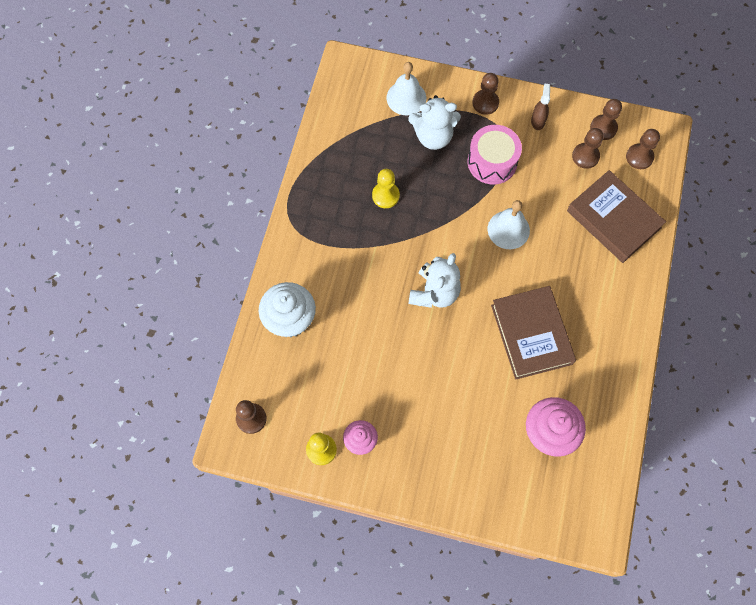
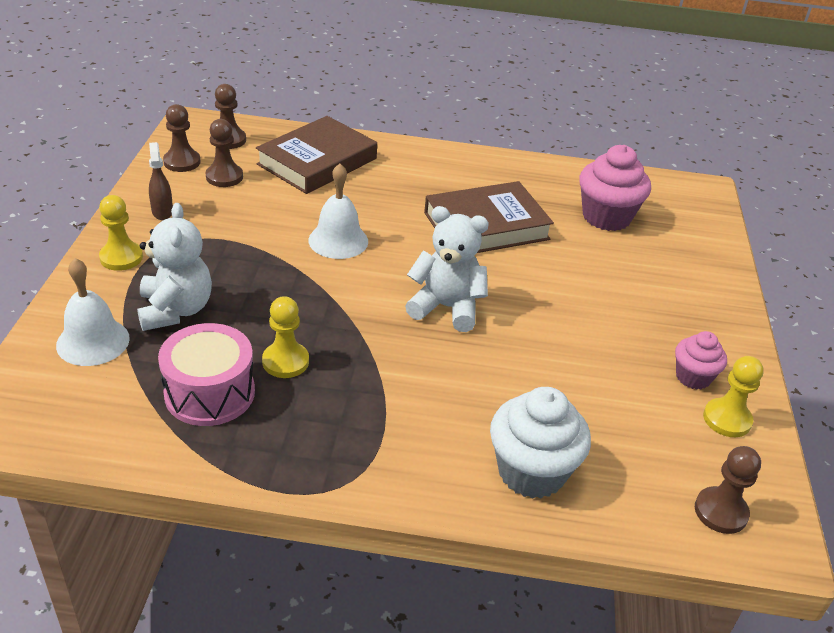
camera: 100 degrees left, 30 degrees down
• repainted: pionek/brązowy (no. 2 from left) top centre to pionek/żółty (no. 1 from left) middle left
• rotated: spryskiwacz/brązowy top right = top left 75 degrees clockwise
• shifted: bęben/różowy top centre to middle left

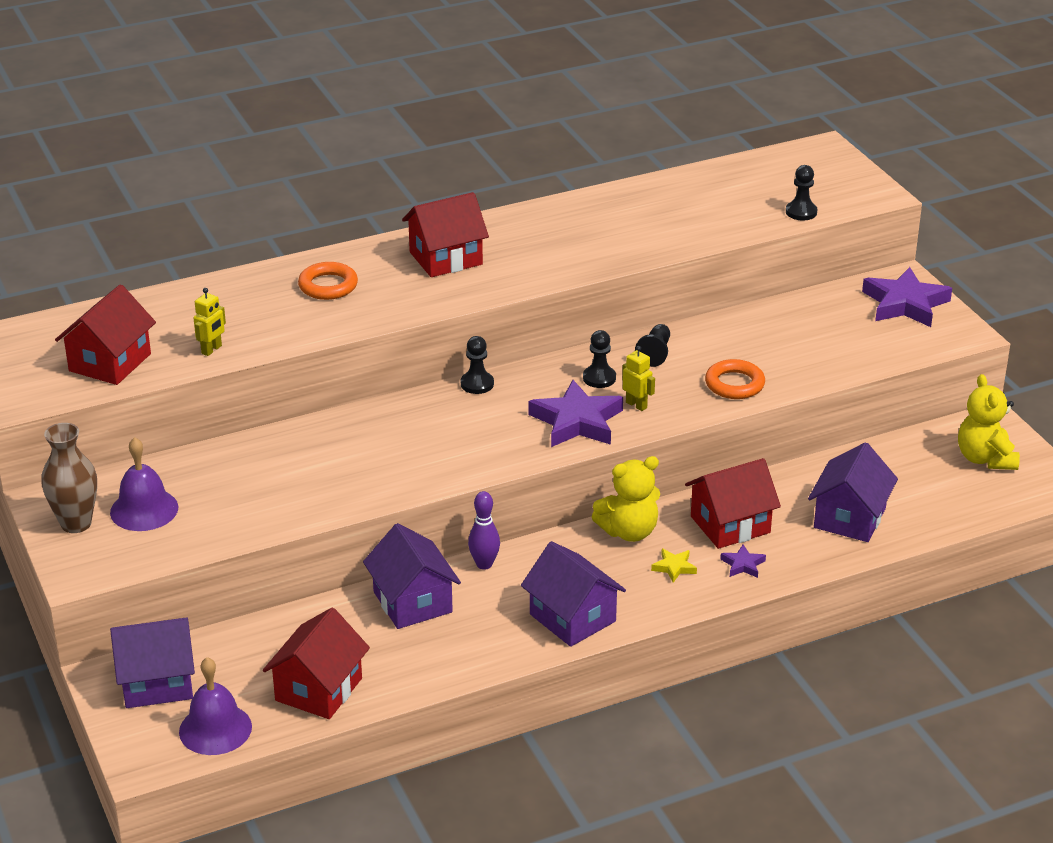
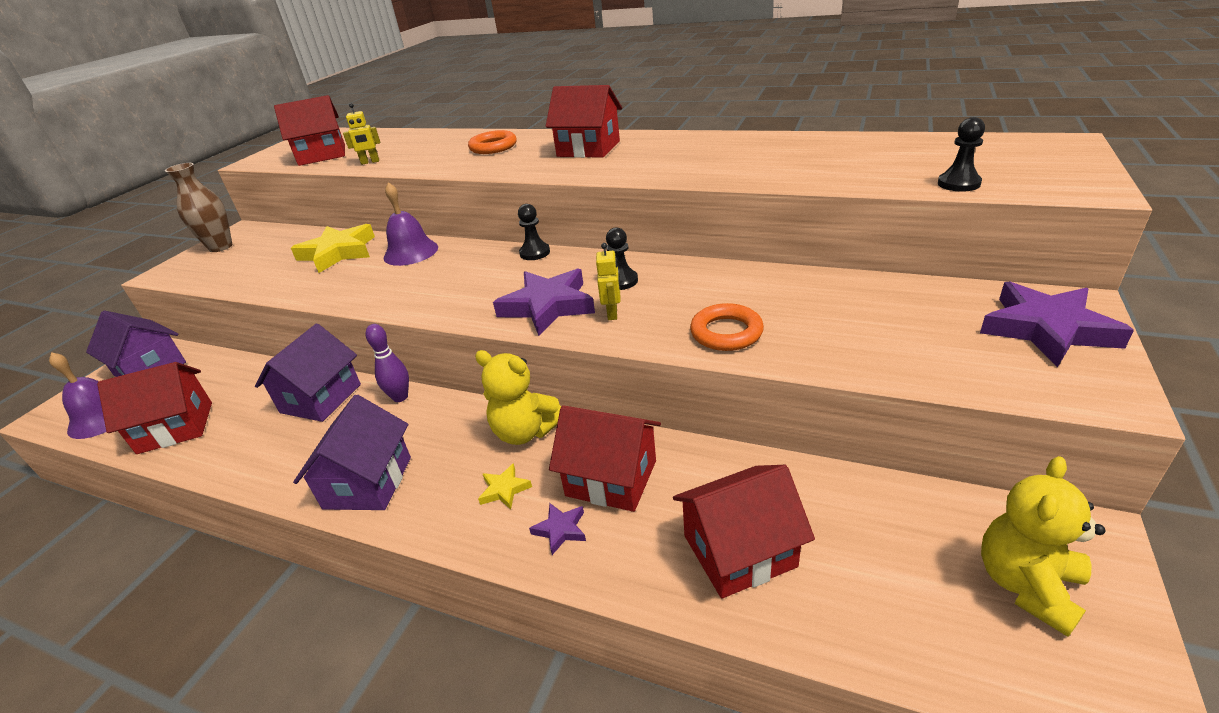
camera: 50 degrees right, 0 degrees up
• new: gwiazda/żółty (no. 1 from left) middle left
• shifted: dzwonek/fioletowy (no. 1 from left in the first image) middle left to dzwonek/fioletowy (no. 2 from left) top centre
• repainted: domek/fioletowy (no. 4 from left) middle right to domek/czerwony (no. 5 from left) bottom centre
• gone: pionek/czarny (no. 3 from left) centre

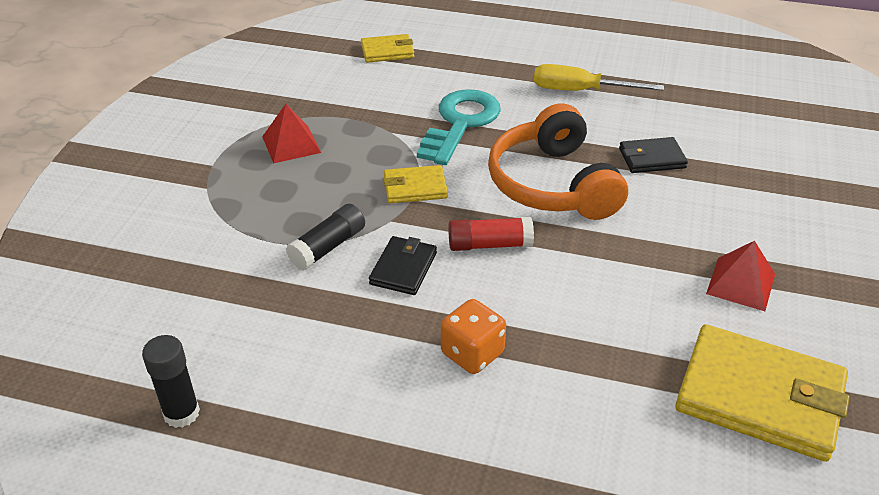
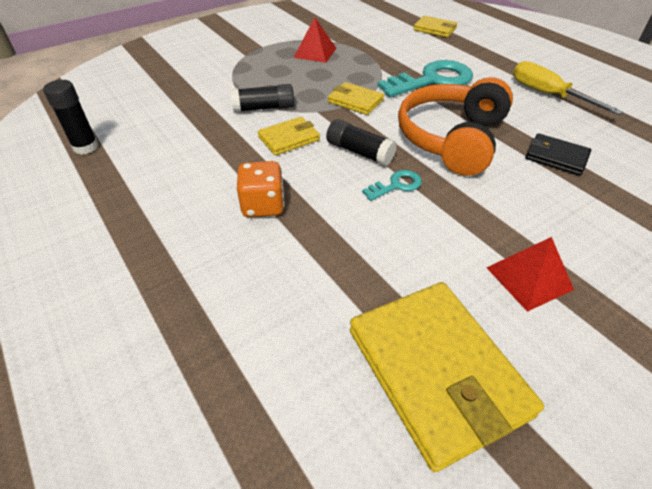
camera: 40 degrees right, 5 degrees up
• repainted: portfel/czarny (no. 1 from left) centre to portfel/żółty (no. 1 from left) top centre
• repainted: klej w sztyfcie/czerwony centre to klej w sztyfcie/czarny (no. 3 from left) top centre
• new: klucz/turkusowy (no. 1 from left) centre

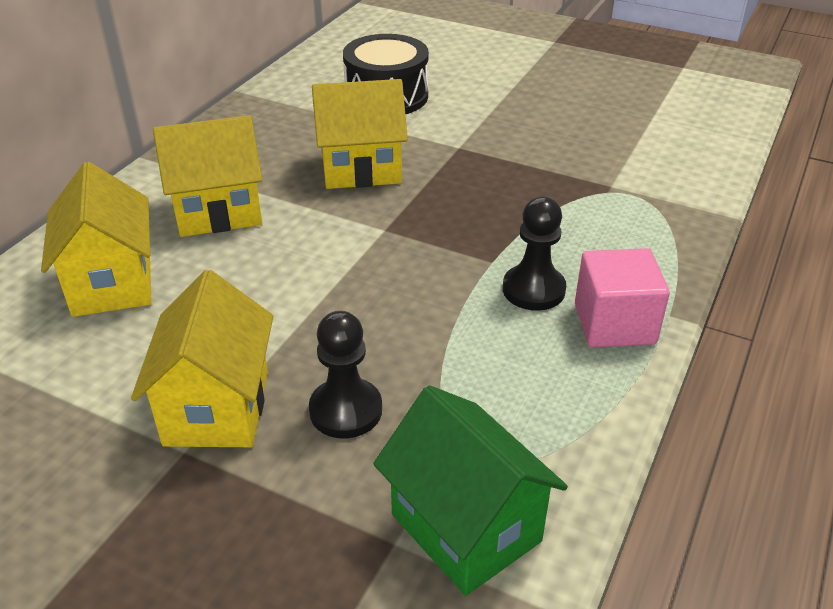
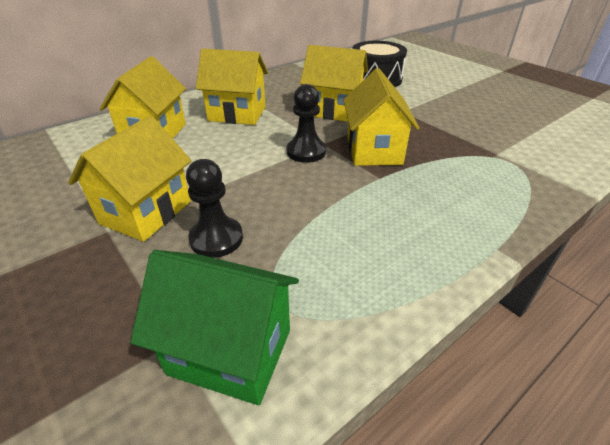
camera: 25 degrees right, 0 degrees up
• rotated: domek/zielony bottom centre = bottom centre 60 degrees counterclockwise
• shifted: pionek/czarny (no. 2 from left) centre to top centre
• new: domek/żółty (no. 5 from left) top centre
• gone: sześcian/różowy middle right

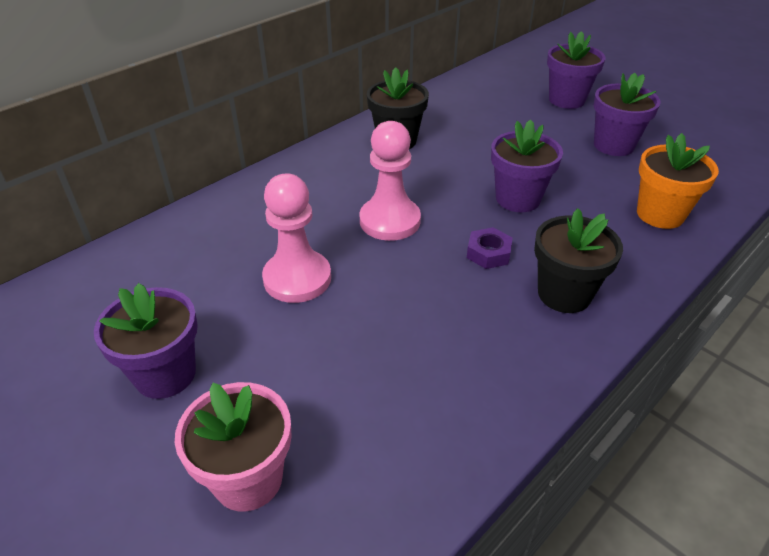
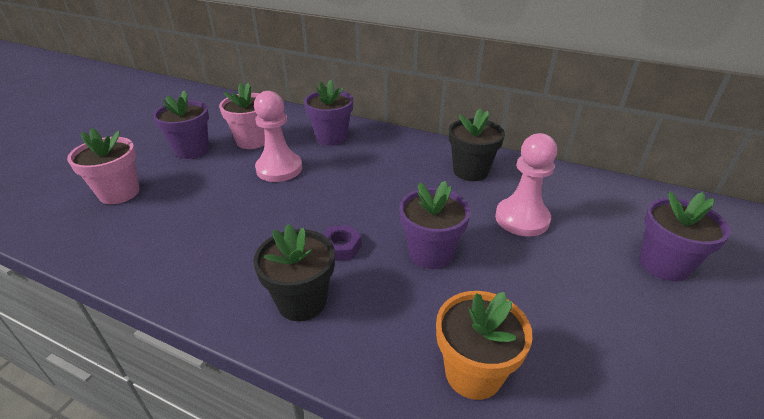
camera: 70 degrees right, 5 degrees down
• new: doniczka/różowy (no. 2 from left) top left
• shifted: doniczka/fioletowy (no. 4 from left in the first image) top right to doniczka/fioletowy (no. 2 from left) top centre
• shifted: pionek/różowy (no. 2 from left) top centre to middle right

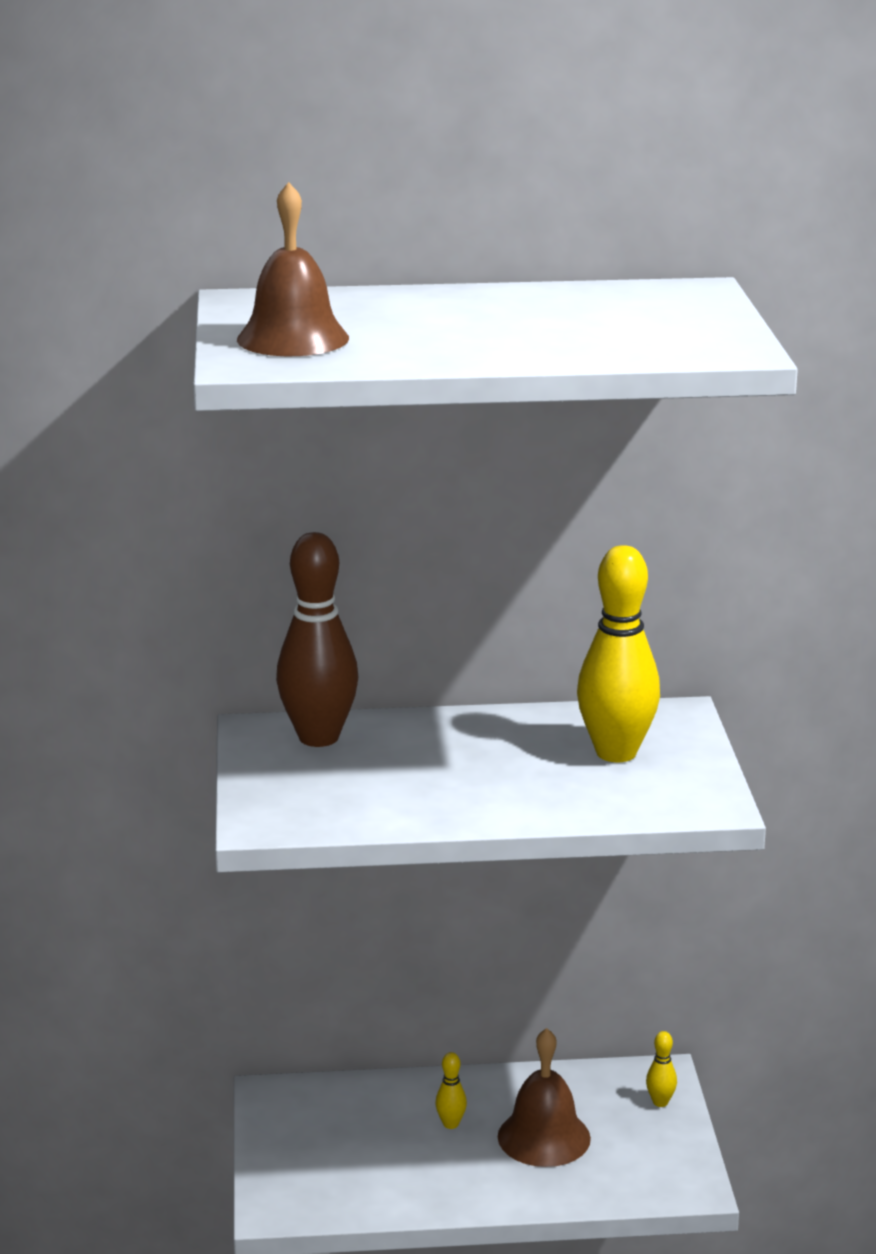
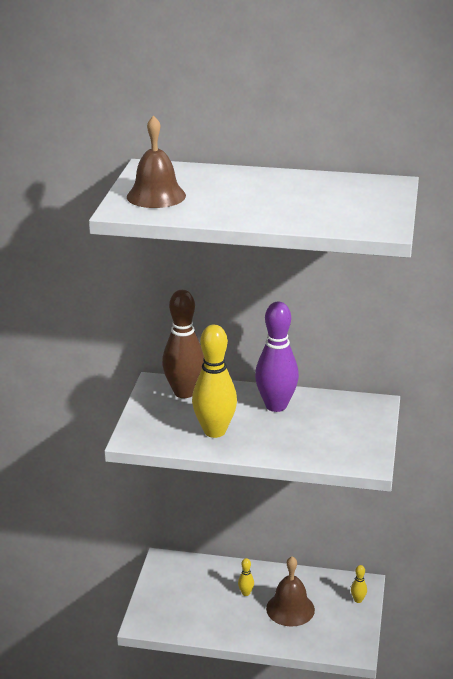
camera: 15 degrees right, 5 degrees up
• shifted: kręgiel/żółty (no. 2 from left in the first image) middle right to kręgiel/żółty (no. 1 from left) centre
• new: kręgiel/fioletowy centre

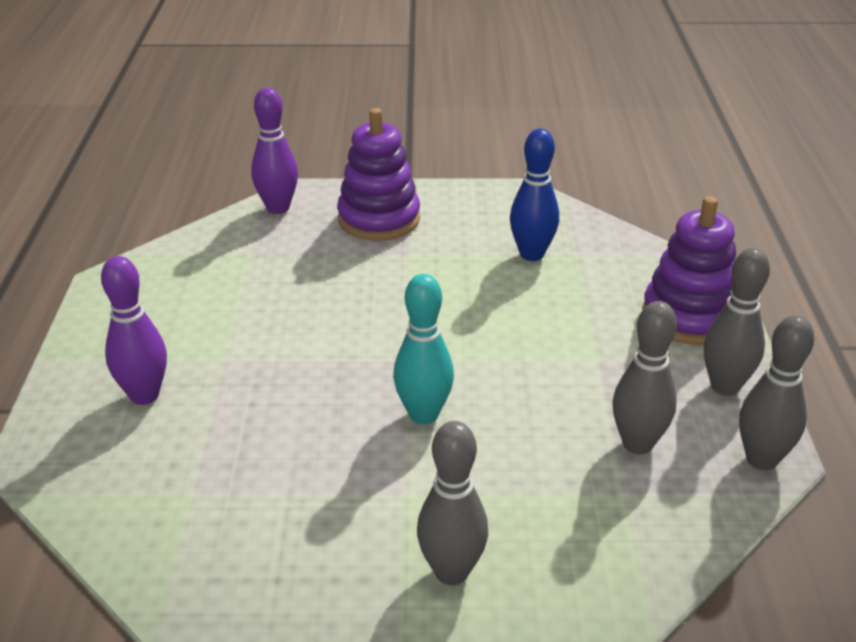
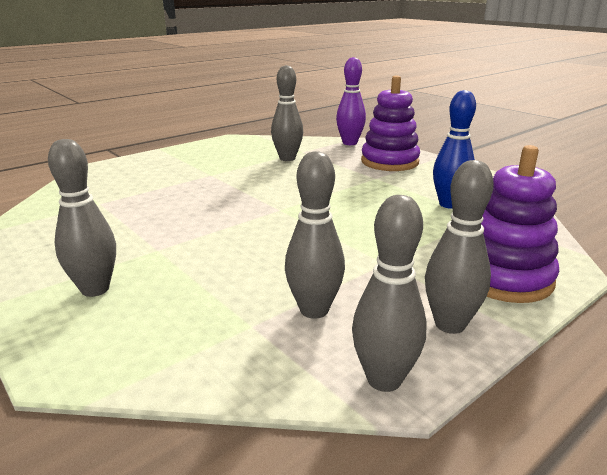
camera: 50 degrees right, 10 degrees down
• new: kręgiel/szary (no. 2 from left) top centre
• gone: kręgiel/fioletowy (no. 1 from left) middle left
• gone: kręgiel/turkusowy centre

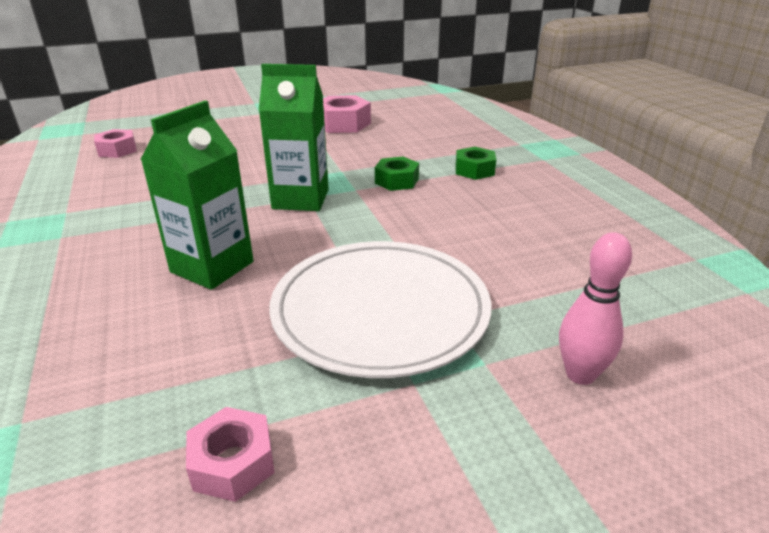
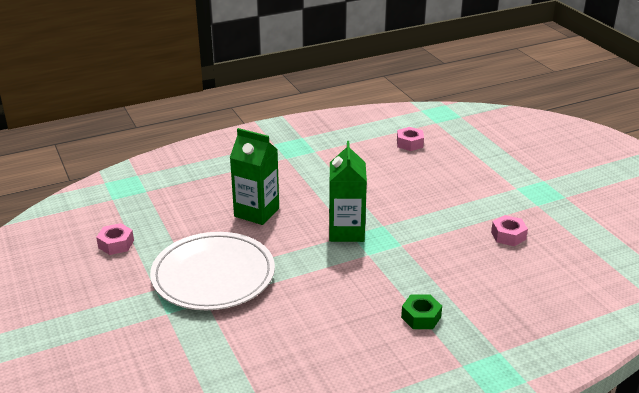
camera: 85 degrees right, 0 degrees up
• scaled: nakrętka/różowy (no. 3 from left) top centre = middle right x0.65
• gone: nakrętka/zielony (no. 1 from left) top centre
• gone: kręgiel/różowy middle right

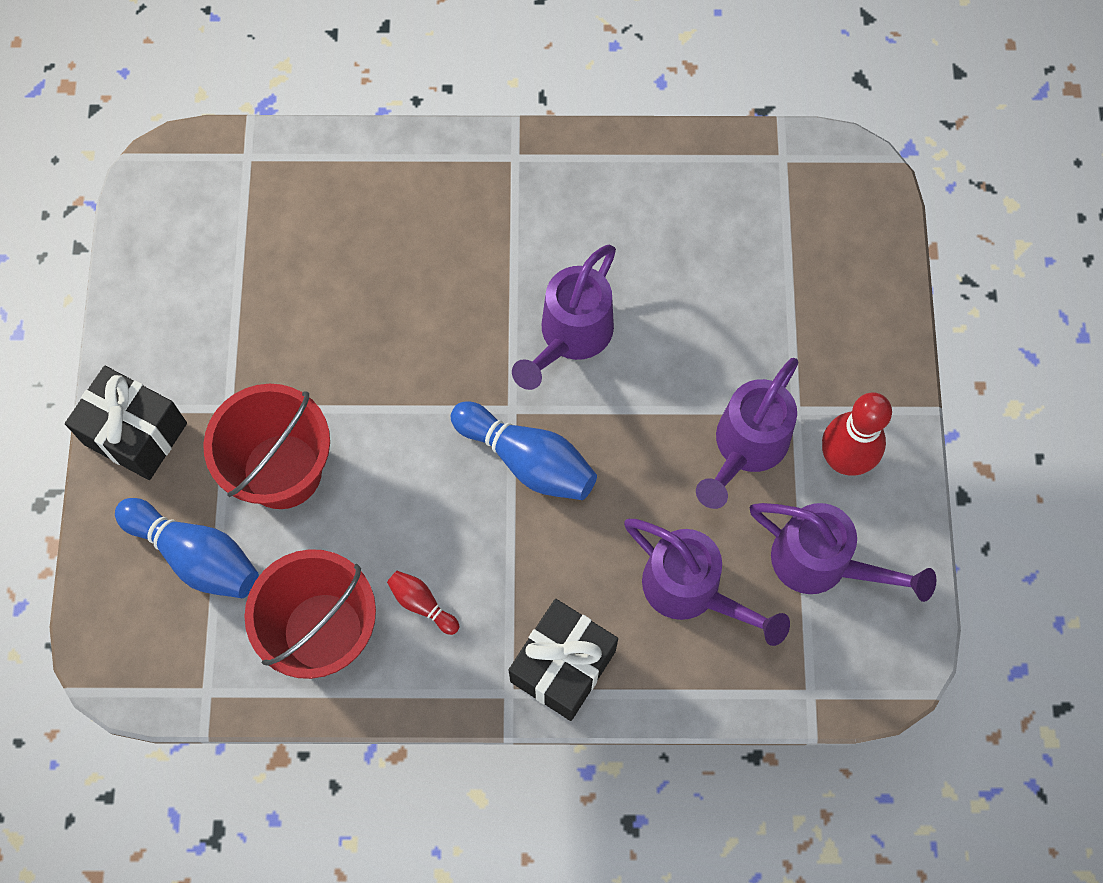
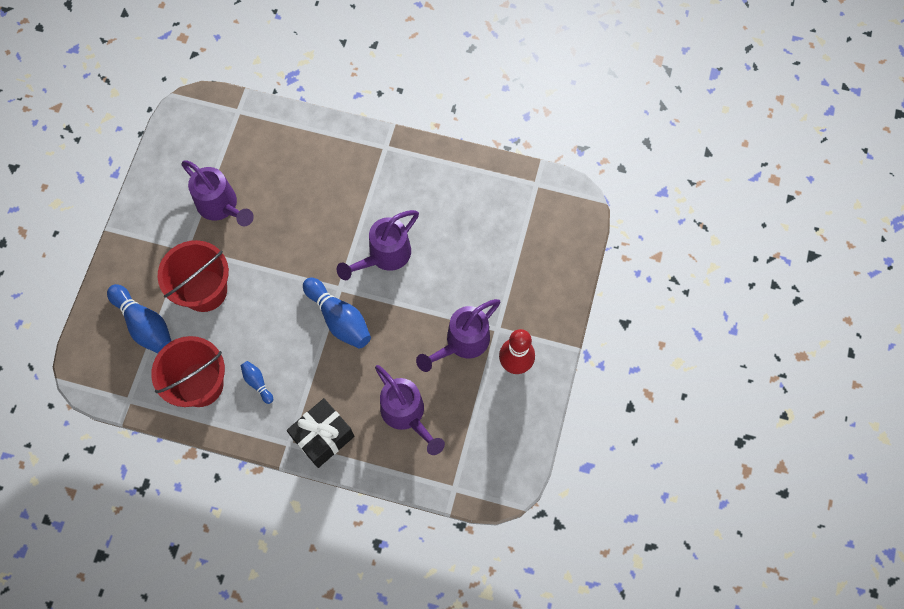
camera: 15 degrees right, 0 degrees up
• shifted: konewka/fioletowy (no. 4 from left in the first image) middle right to konewka/fioletowy (no. 1 from left) top left
• repainted: kręgiel/czerwony (no. 1 from left) bottom centre to kręgiel/niebieski (no. 2 from left) middle left
• gone: prezent/czarny (no. 1 from left) middle left

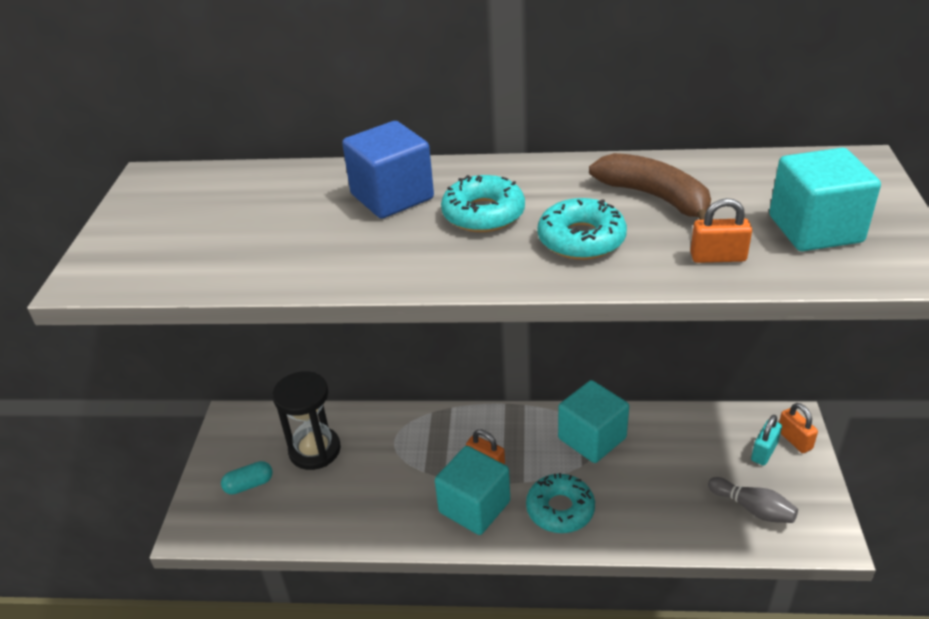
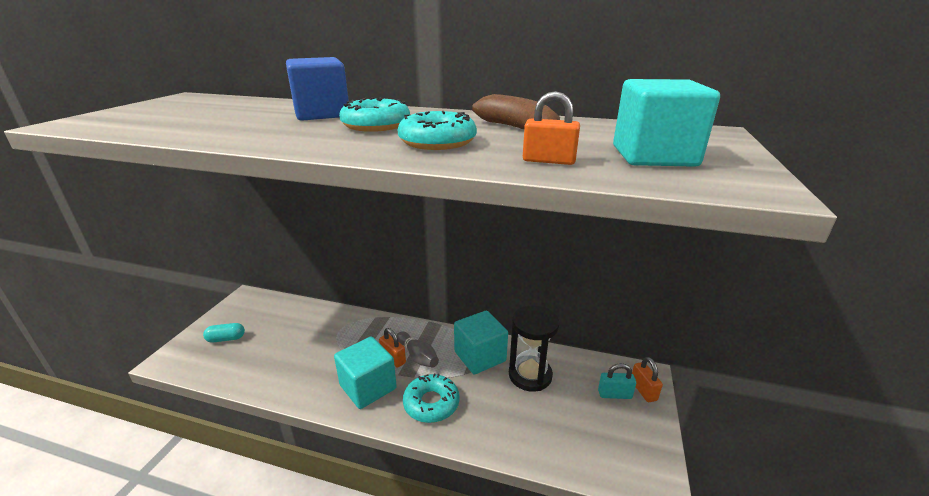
camera: 10 degrees right, 10 degrees down
• shifted: kręgiel/szary bottom right to bottom centre
• shifted: klepsydra/czarny bottom left to bottom centre
• rotated: kłódka/turkusowy bottom right = bottom centre 45 degrees clockwise

